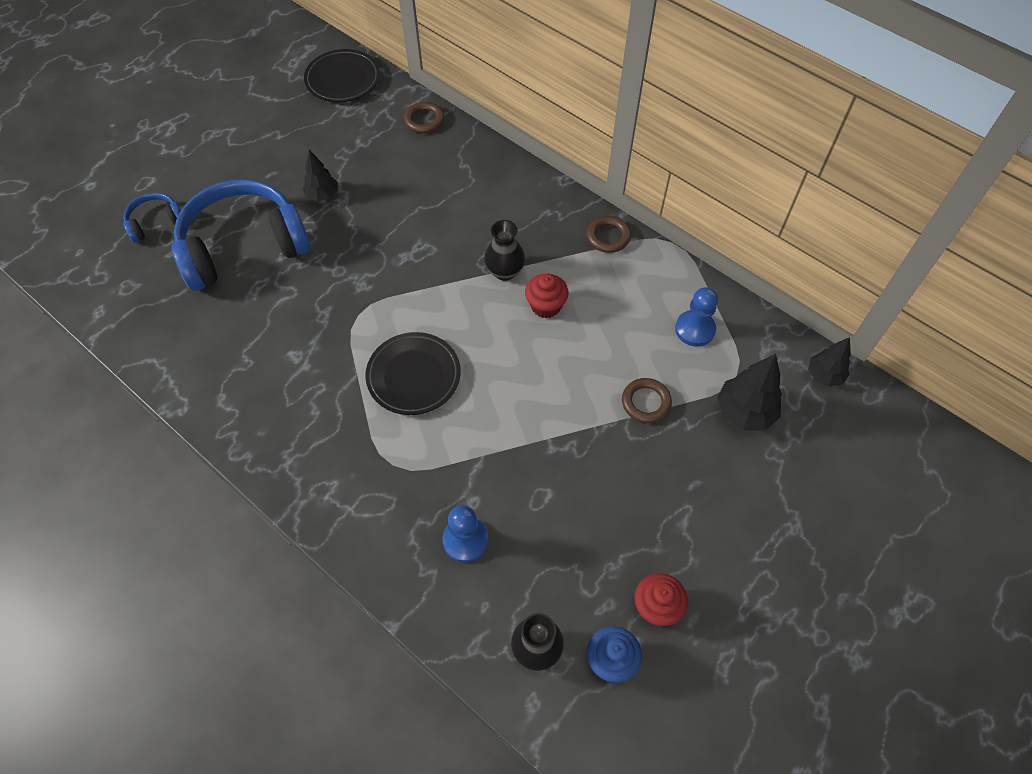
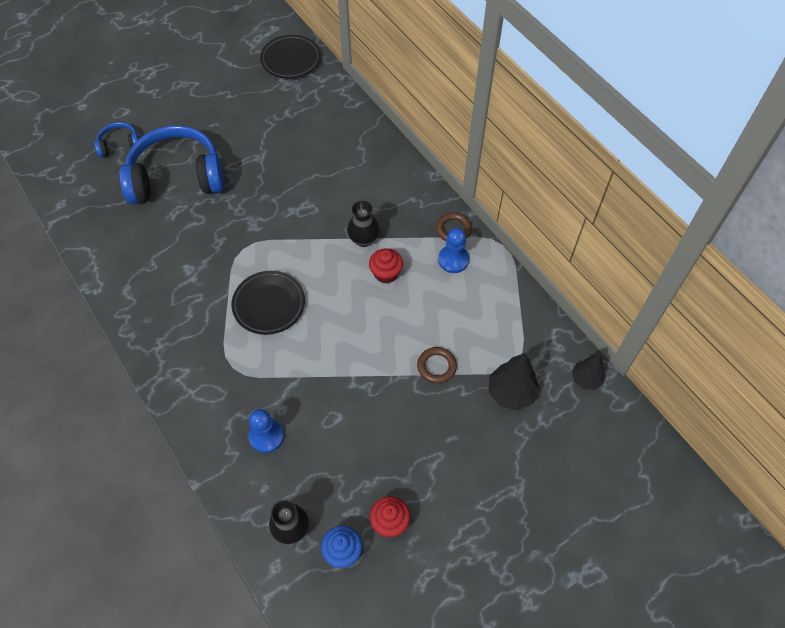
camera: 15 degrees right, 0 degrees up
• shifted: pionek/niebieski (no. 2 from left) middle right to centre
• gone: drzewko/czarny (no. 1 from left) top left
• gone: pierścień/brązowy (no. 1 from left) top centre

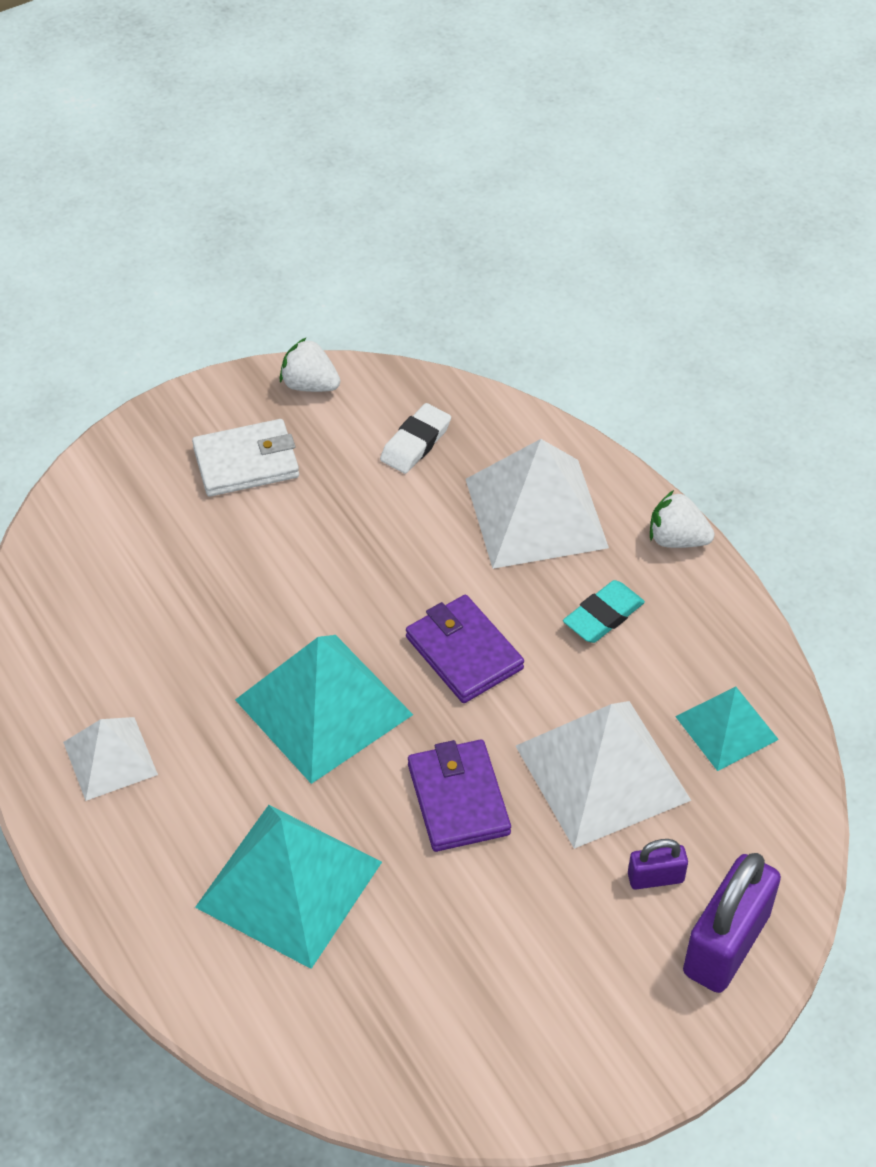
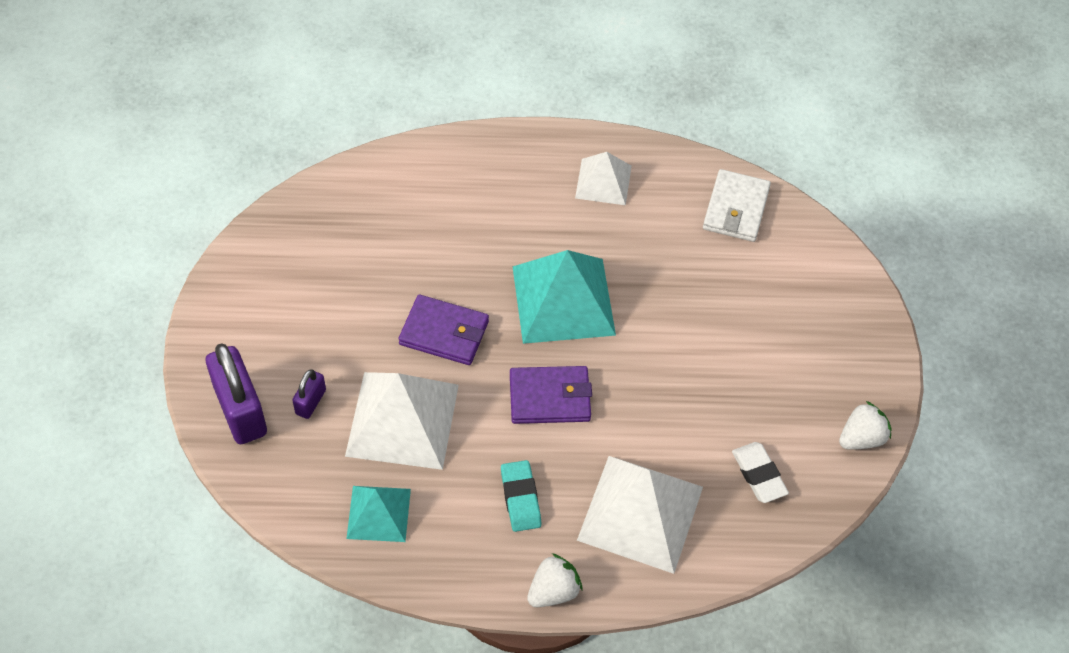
camera: 120 degrees right, 5 degrees up
• shifted: portfel/biały middle left to top right
• gone: piramida/turkusowy (no. 1 from left) bottom left

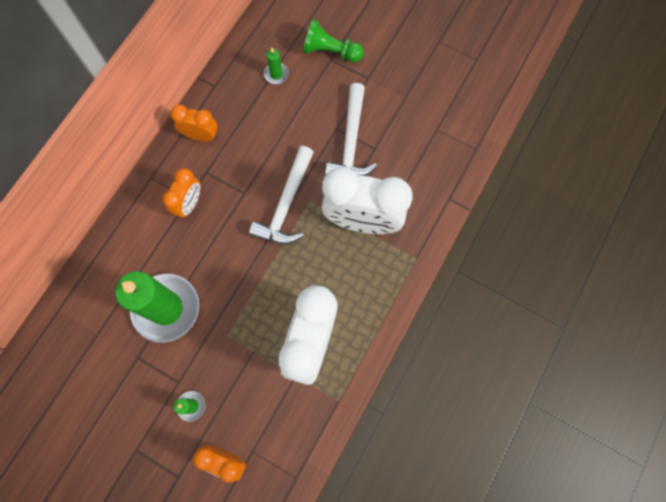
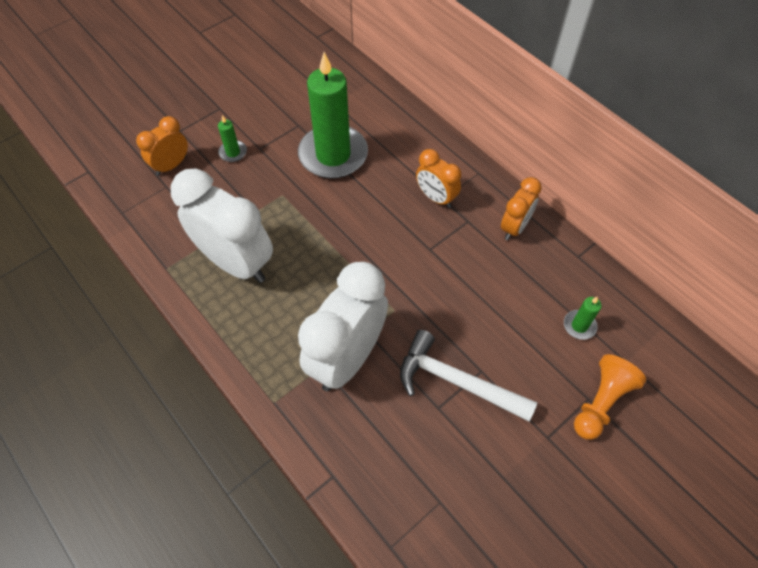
camera: 110 degrees right, 15 degrees down
• repainted: pionek/zielony top centre to pionek/pomarańczowy bottom right
• gone: młotek/biały (no. 1 from left) centre

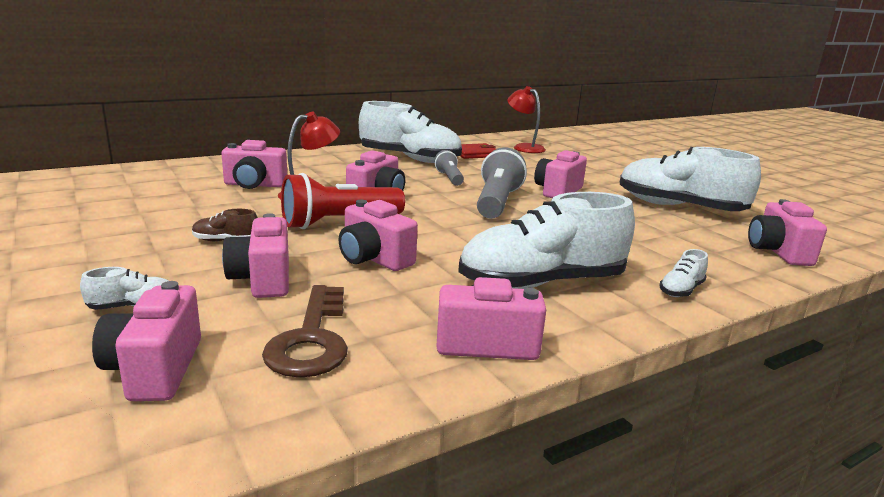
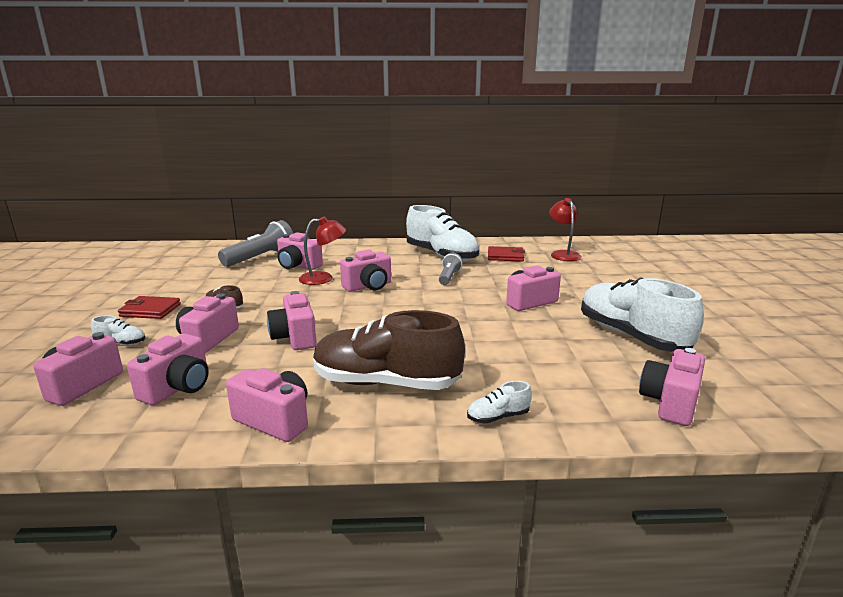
camera: 30 degrees right, 0 degrees up
• new: portfel/czerwony (no. 1 from left) middle left
• swapped: klucz/brązowy centre to aparat fotograficzny/różowy (no. 2 from left) middle left
• shifted: latarka/szary (no. 2 from left in the first image) centre to latarka/szary (no. 1 from left) middle left
• repainted: but/biały (no. 3 from left) centre to but/brązowy (no. 2 from left) centre
• gone: latarka/czerwony centre

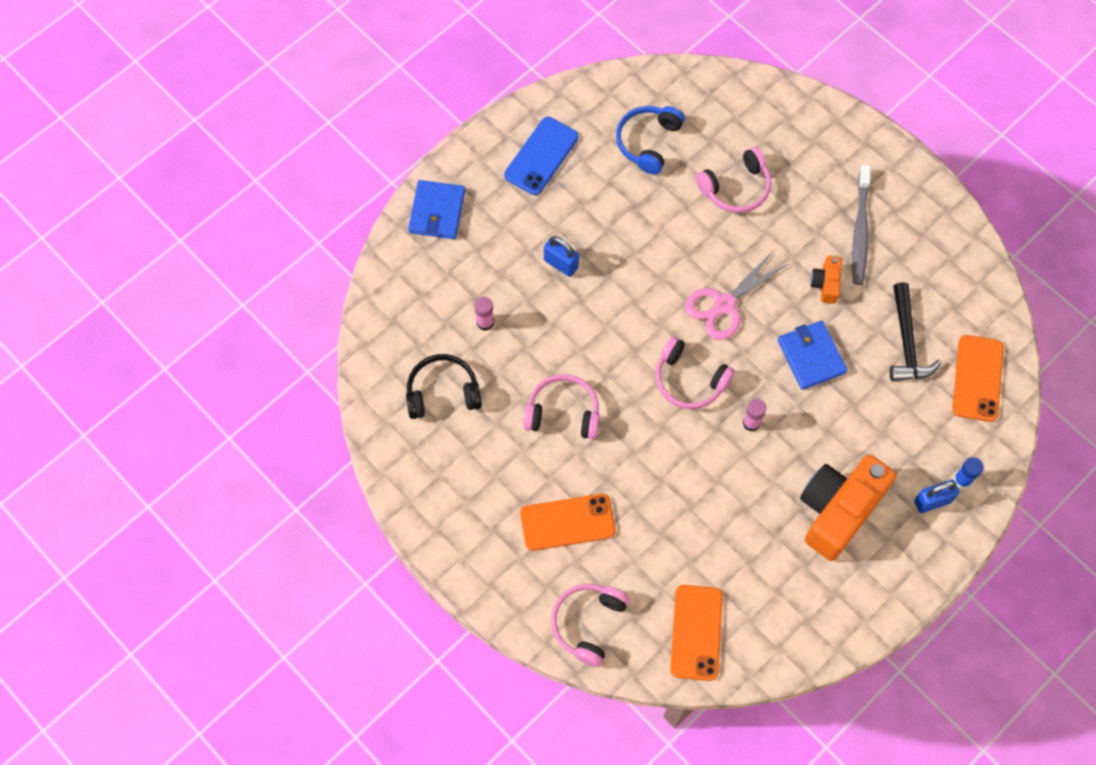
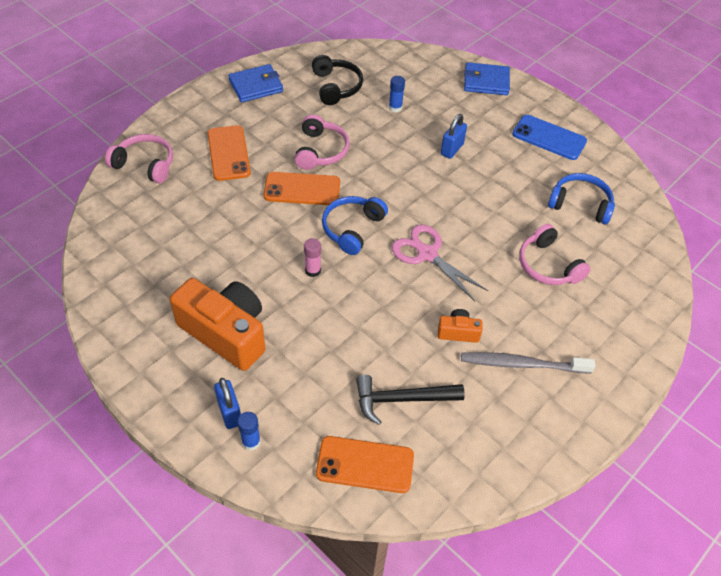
camera: 85 degrees right, 15 degrees down
• shifted: portfel/niebieski (no. 2 from left in the first image) middle right to portfel/niebieski (no. 1 from left) top centre
• shifted: telefon/pomarańczowy (no. 2 from left) bottom centre to top centre
• repainted: słuchawki/różowy (no. 3 from left) centre to słuchawki/niebieski (no. 1 from left) centre
• repainted: klej w sztyfcie/różowy (no. 1 from left) centre to klej w sztyfcie/niebieski (no. 2 from left) top centre

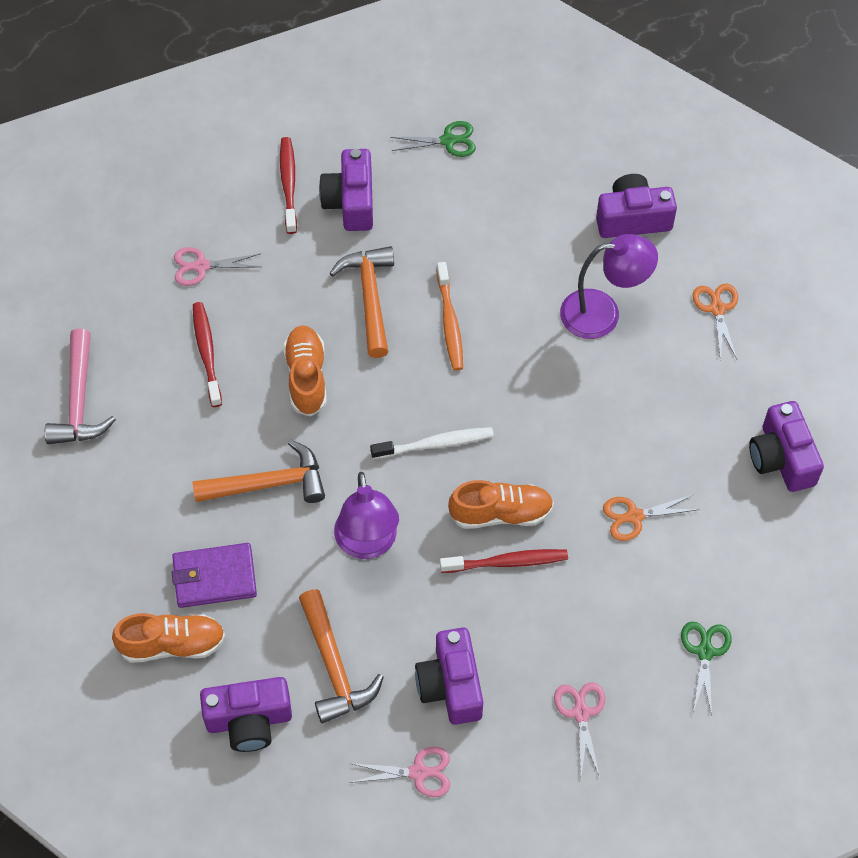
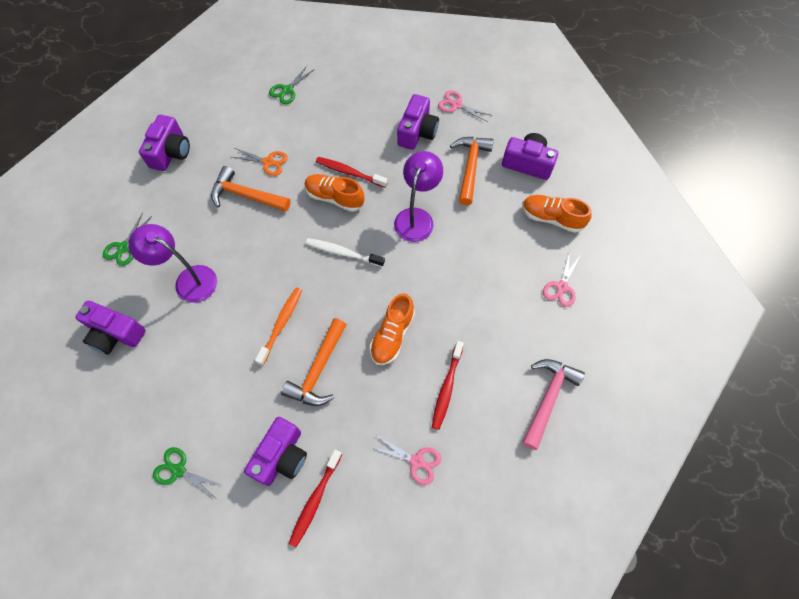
camera: 150 degrees left, 5 degrees up
• repainted: nożyczki/pomarańczowy (no. 2 from left) middle right to nożyczki/zielony (no. 1 from left) middle left
• shifted: młotek/pomarańczowy (no. 1 from left) middle left to top left
• shifted: nożyczki/różowy (no. 3 from left) bottom right to middle right
• gone: portfel/fioletowy bottom left

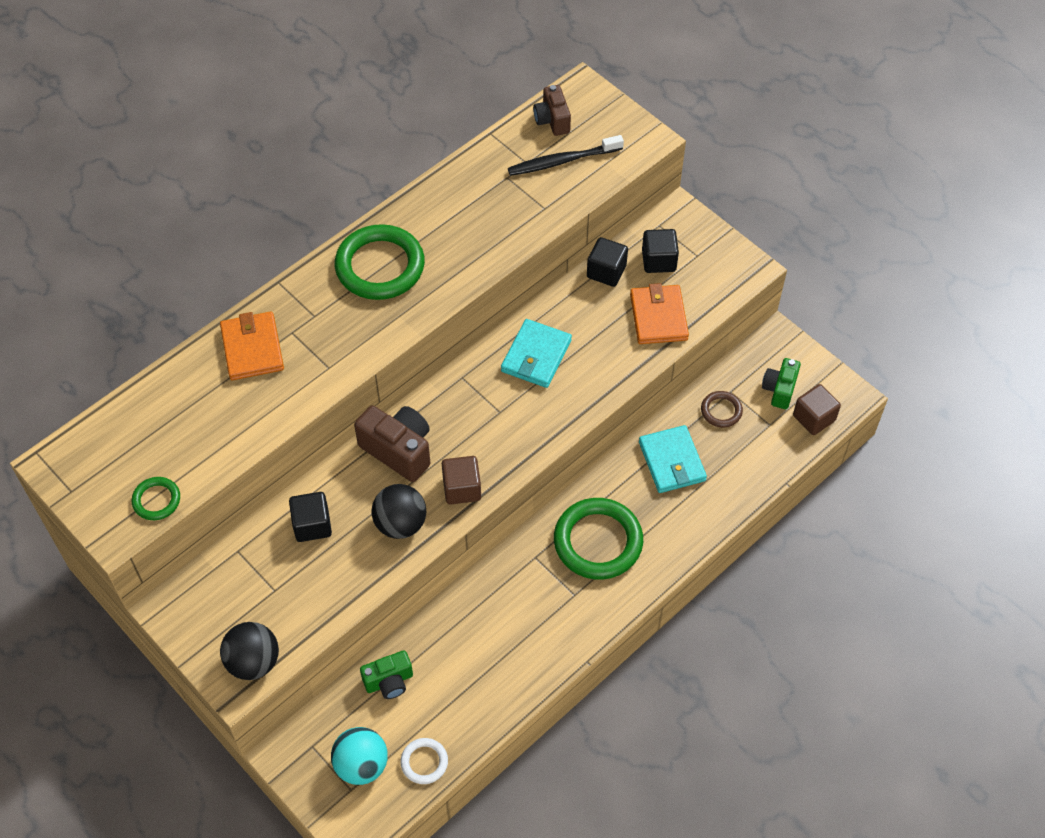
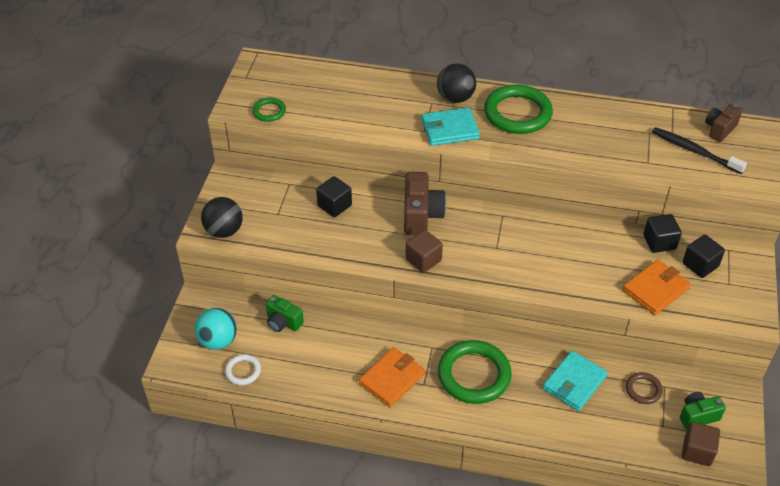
camera: 55 degrees right, 10 degrees down
• shifted: portfel/pomarańczowy (no. 1 from left) middle left to bottom centre
• shifted: portfel/turkusowy (no. 1 from left) centre to top centre
• shifted: piłka/czarny (no. 2 from left) centre to top centre

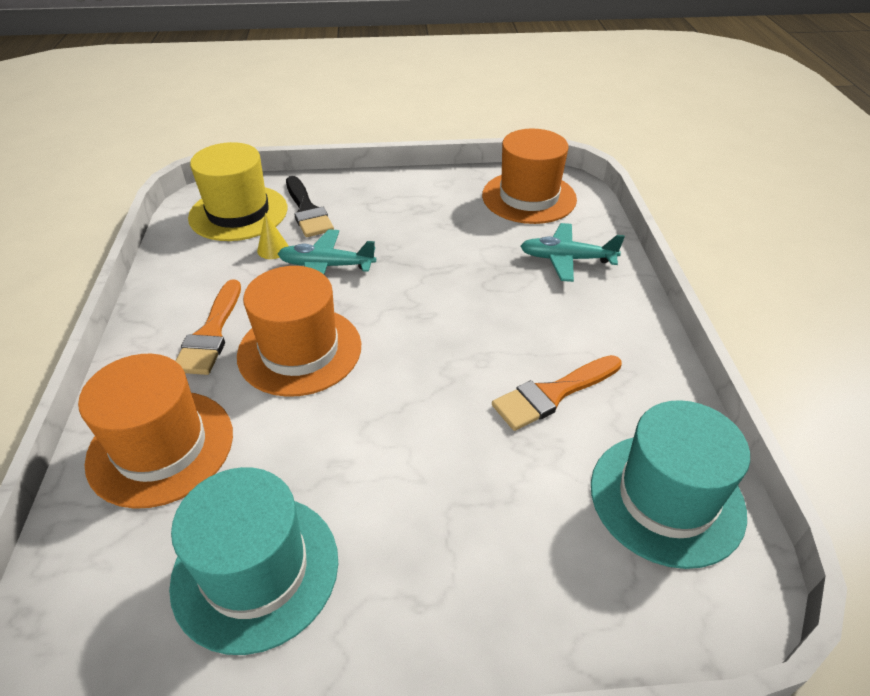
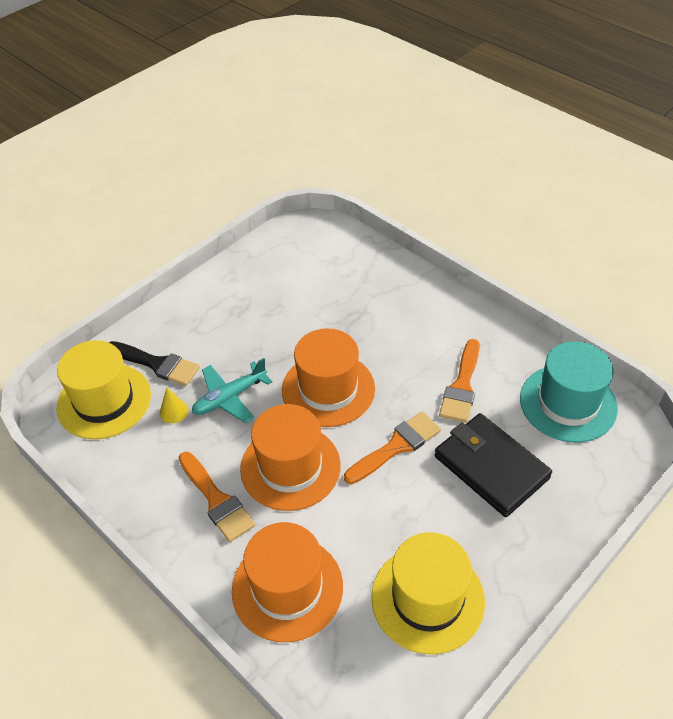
camera: 40 degrees left, 5 degrees up
• shifted: kapelusz/pomarańczowy (no. 3 from left) top centre to centre
• new: pędzel/pomarańczowy (no. 2 from left) centre
• repainted: kapelusz/turkusowy (no. 1 from left) bottom left to kapelusz/żółty (no. 2 from left) bottom centre
• new: portfel/czarny middle right
• gone: samolot/turkusowy (no. 2 from left) centre

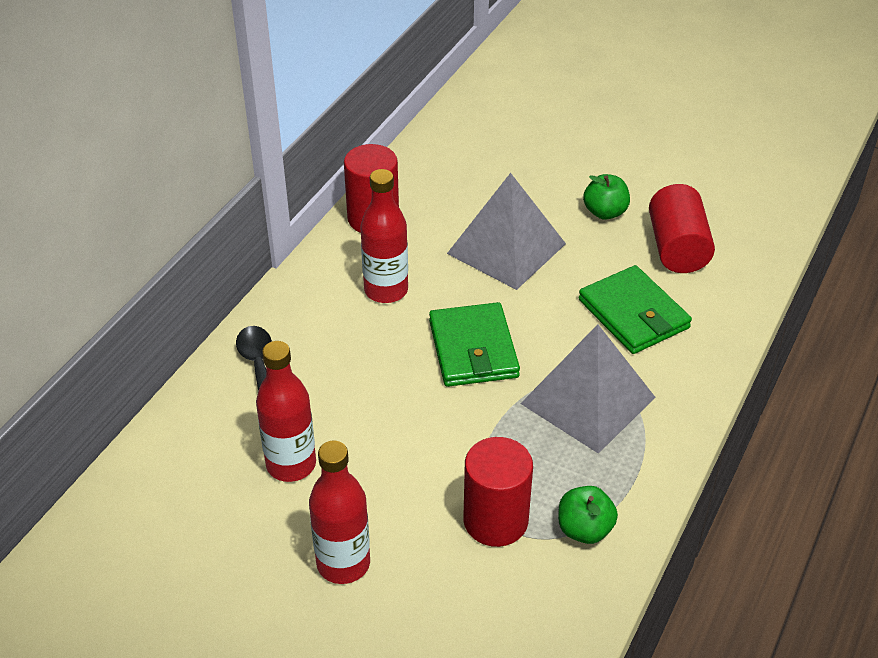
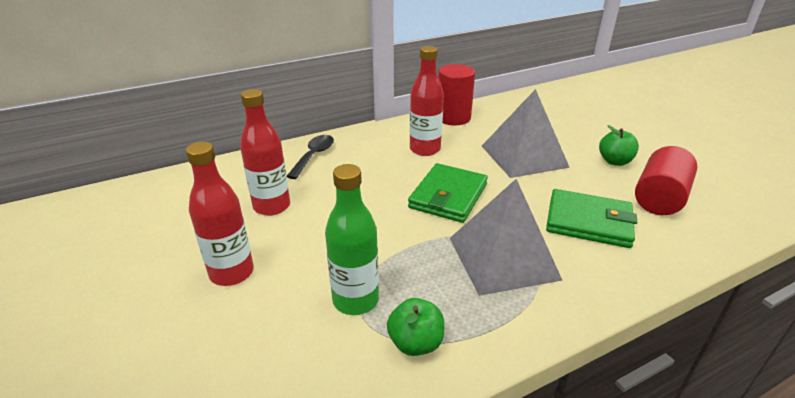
camera: 35 degrees right, 10 degrees down
• swapped: walec/czerwony (no. 2 from left) bottom centre to butelka/zielony centre
• rotated: portfel/zielony (no. 2 from left) middle right = middle right 75 degrees counterclockwise

